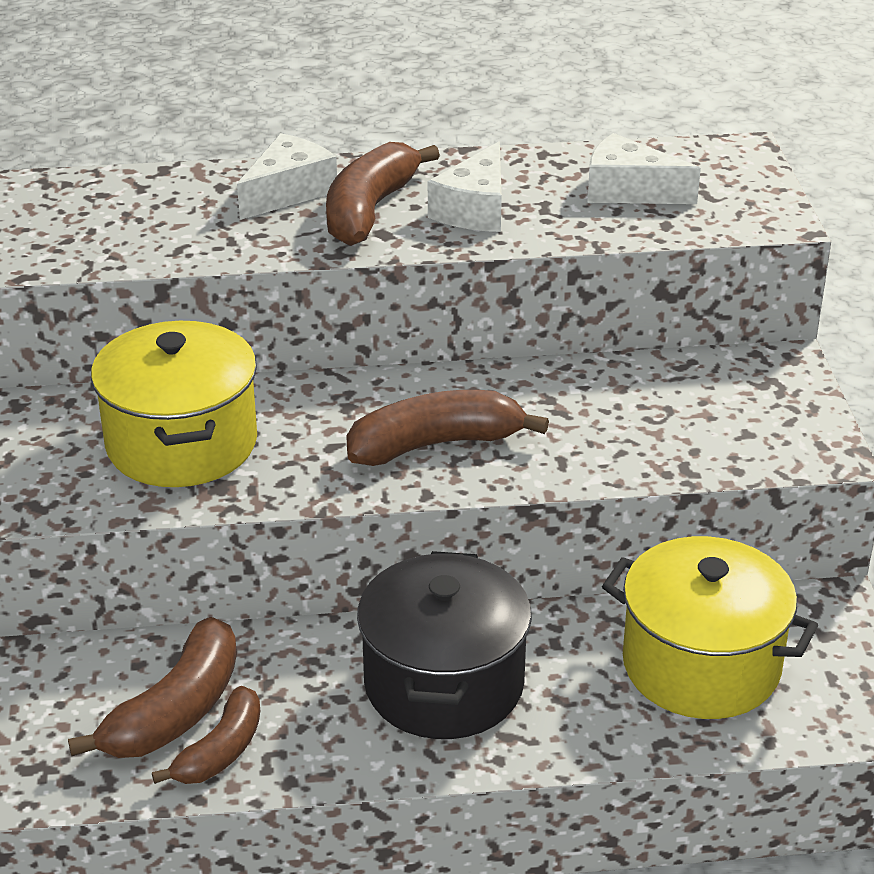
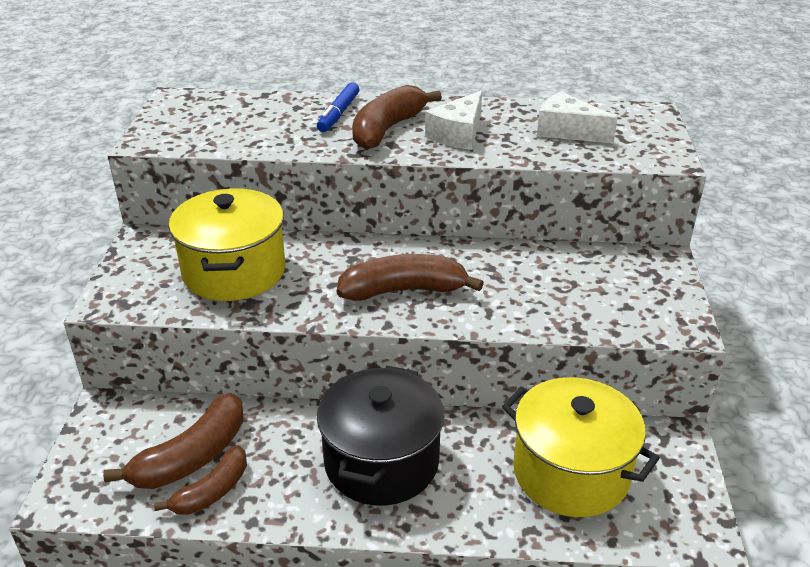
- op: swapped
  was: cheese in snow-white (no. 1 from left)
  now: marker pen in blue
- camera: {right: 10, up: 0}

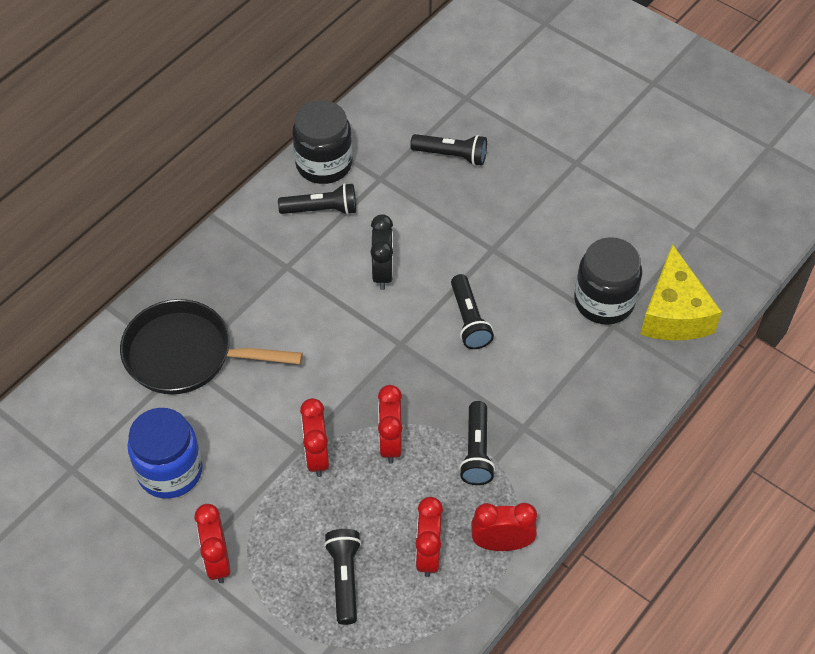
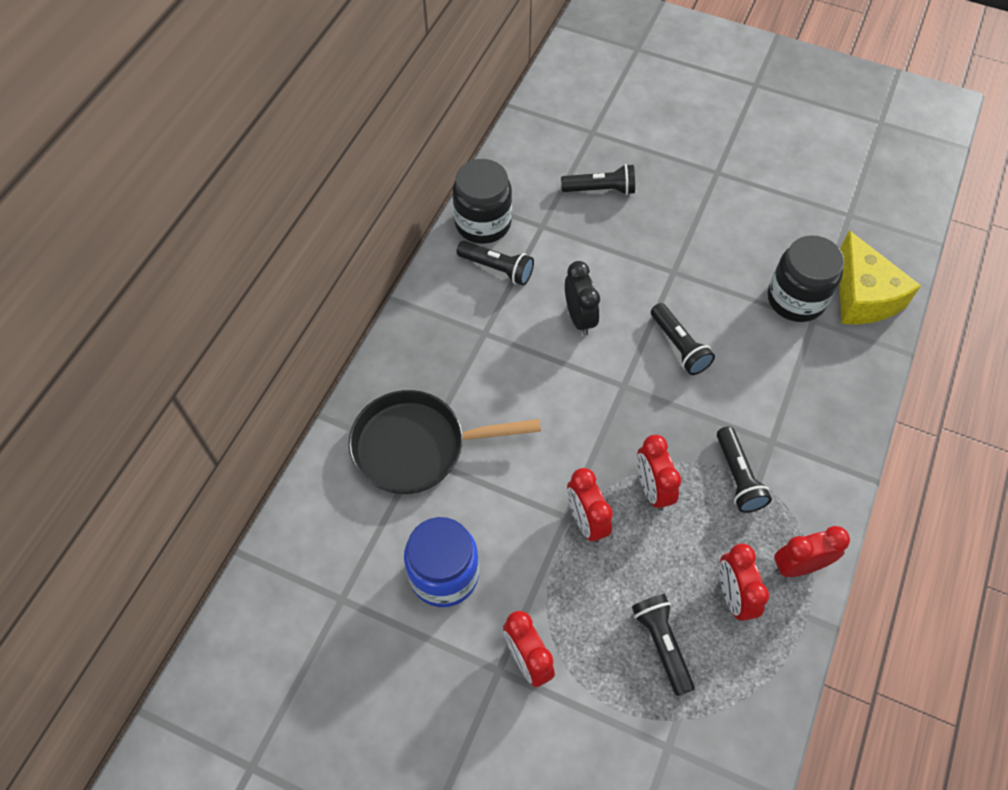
- op: rotated
  was: pocket torch in ebony (no. 1 from left)
  clockwise: 45
- camera: {right: -15, up: 5}

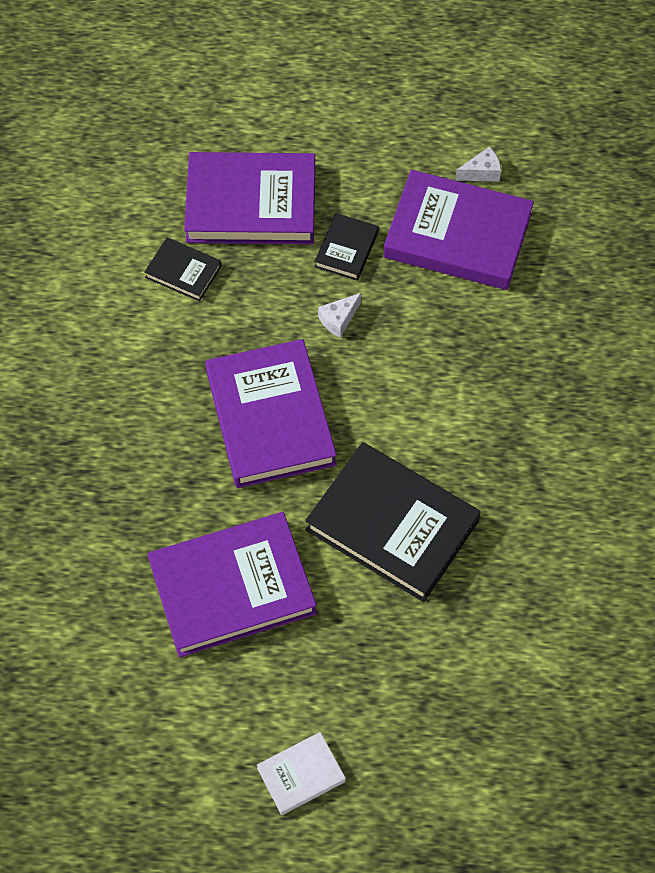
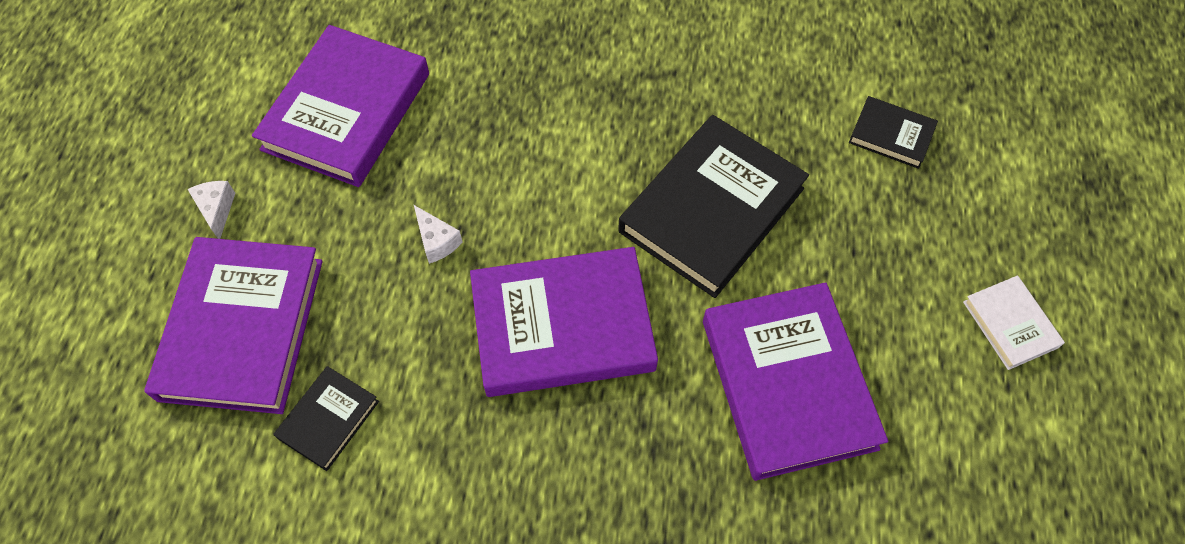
- op: shifted
  was: cheese in snow-white (no. 2 from left in the first image)
  now: cheese in snow-white (no. 1 from left)
- op: shifted
  was: hardback in ebony (no. 2 from left in the first image)
  now: hardback in ebony (no. 3 from left)
- camera: {right: -85, up: 0}

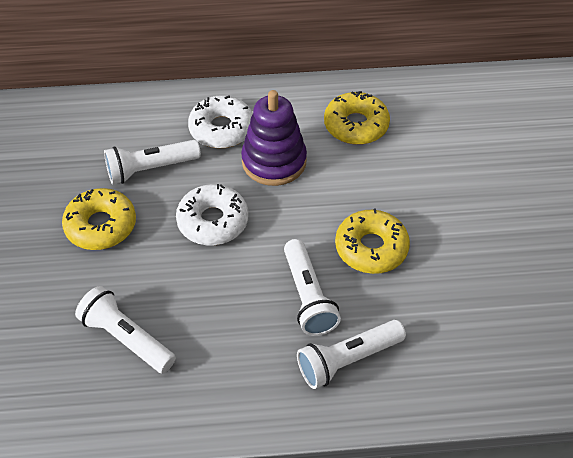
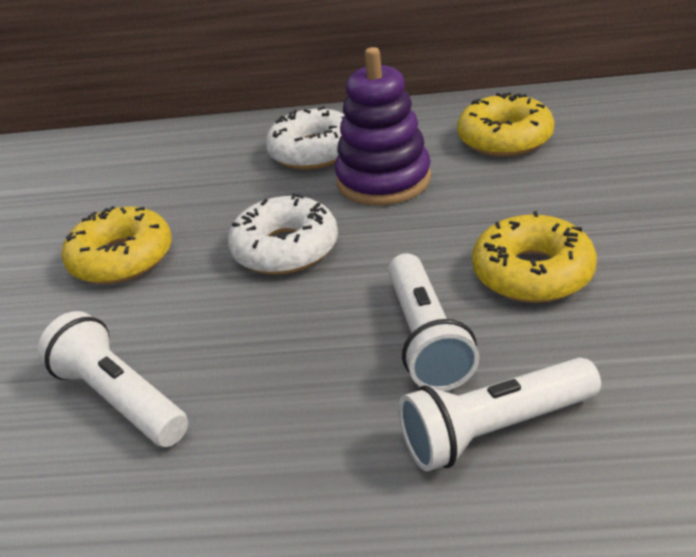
- op: gone
  was: pocket torch in snow-white (no. 2 from left)
- camera: {right: 10, up: -15}

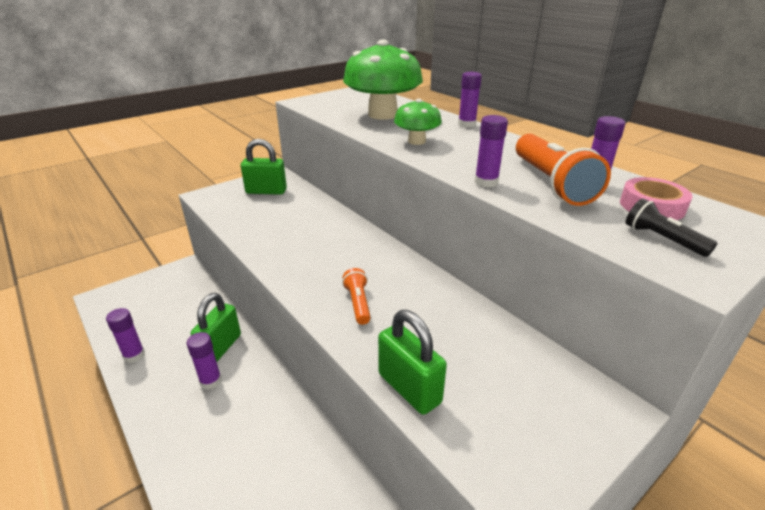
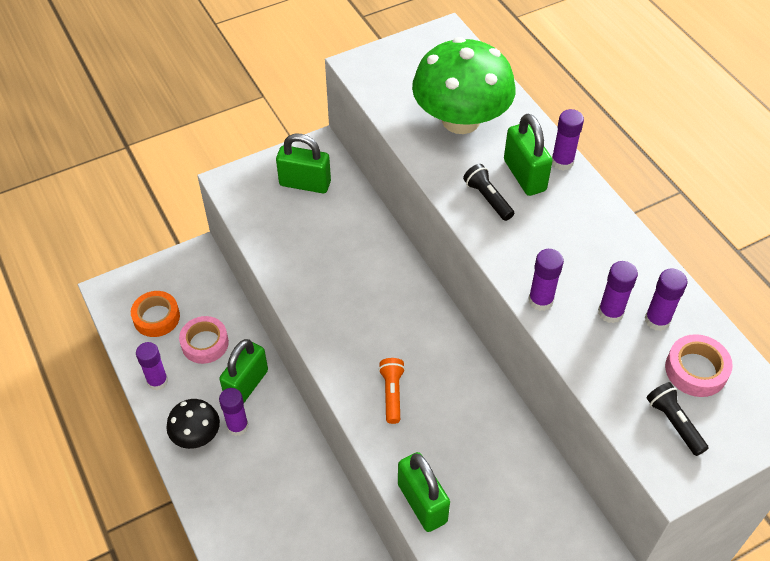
- op: swapped
  was: mushroom in emerald (no. 2 from left)
  now: pocket torch in ebony (no. 1 from left)
- op: swapped
  was: pocket torch in orange (no. 2 from left)
  now: glue stick in royal purple (no. 5 from left)
- op: new
  now: small lock in emerald (no. 4 from left)
- op: new
  now: sticky tape in orange
- op: new
  now: sticky tape in rosy (no. 1 from left)
- op: new
  now: mushroom in ebony
- camera: {right: 10, up: 20}

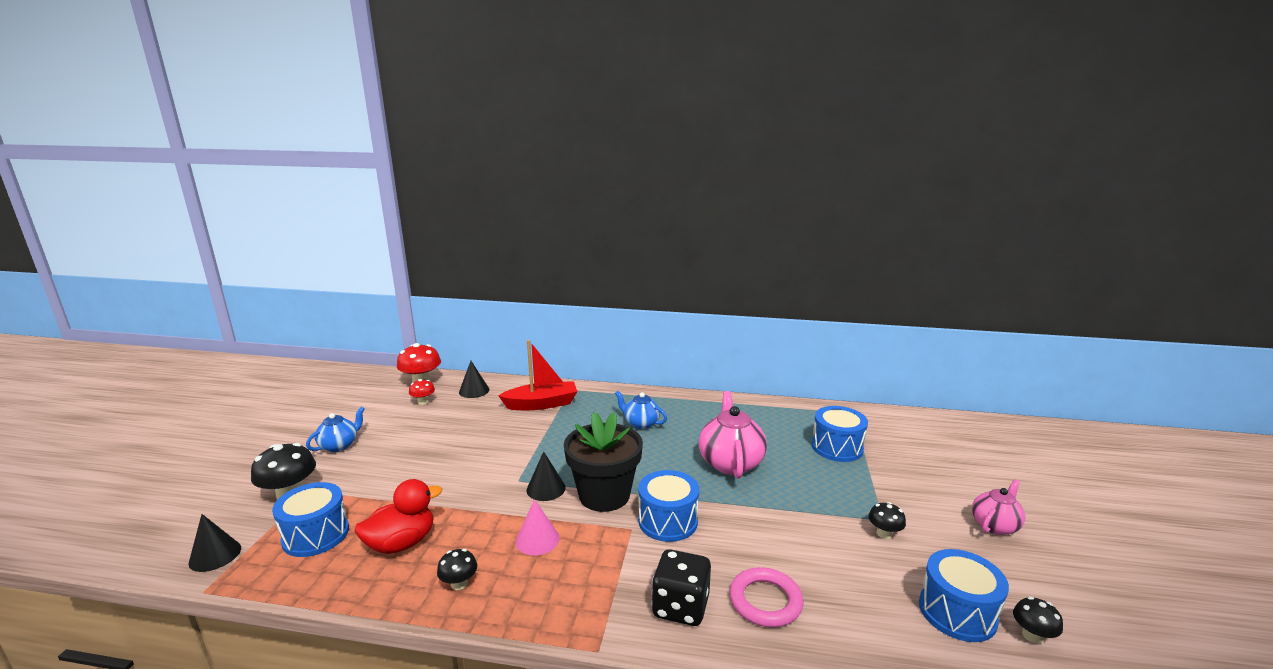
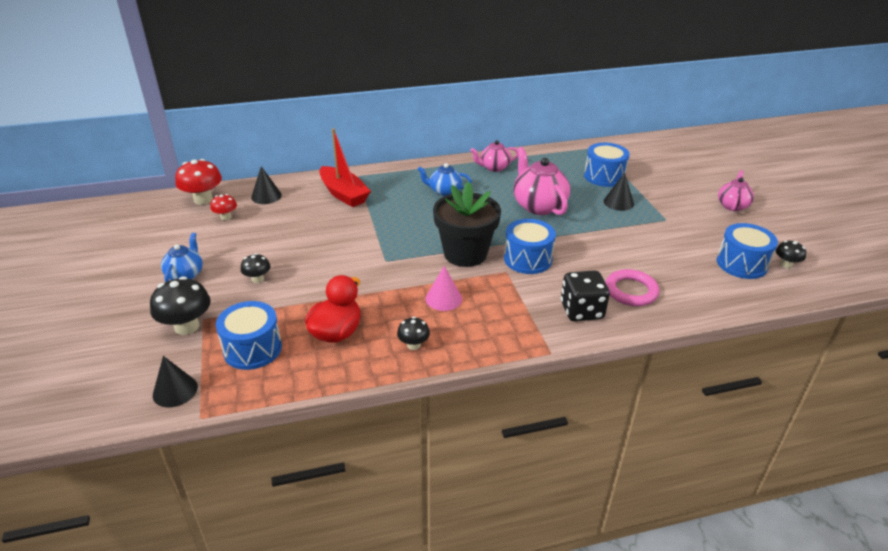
- op: rotated
  was: boat in red
  clockwise: 90
- op: shifted
  was: cone shape in ebony (no. 3 from left)
- op: shifted
  was: mushroom in ebony (no. 3 from left in the first image)
  now: mushroom in ebony (no. 2 from left)
- op: new
  now: teapot in rosy (no. 1 from left)
- camera: {right: -25, up: 15}

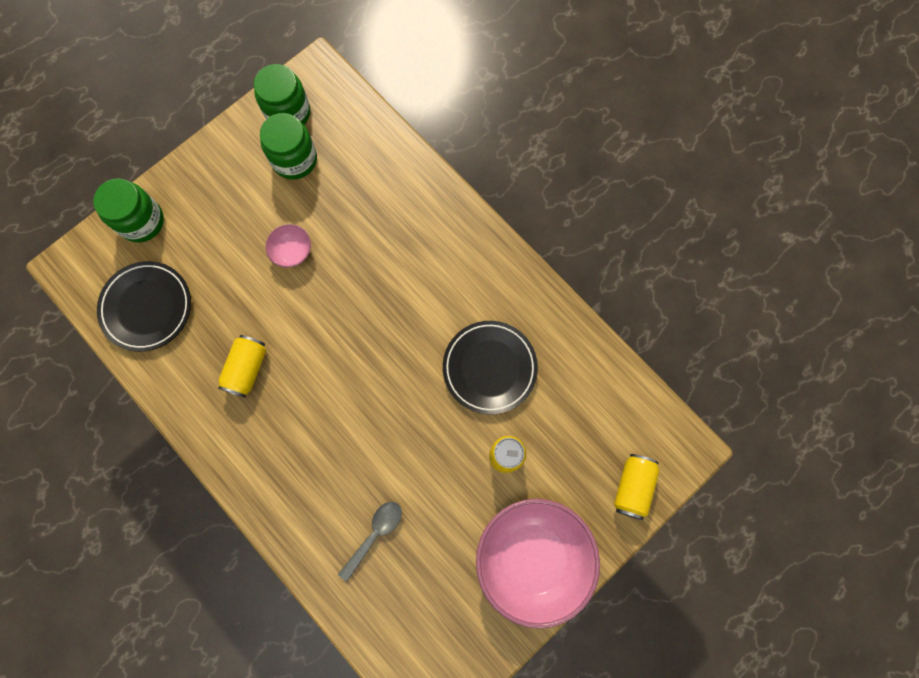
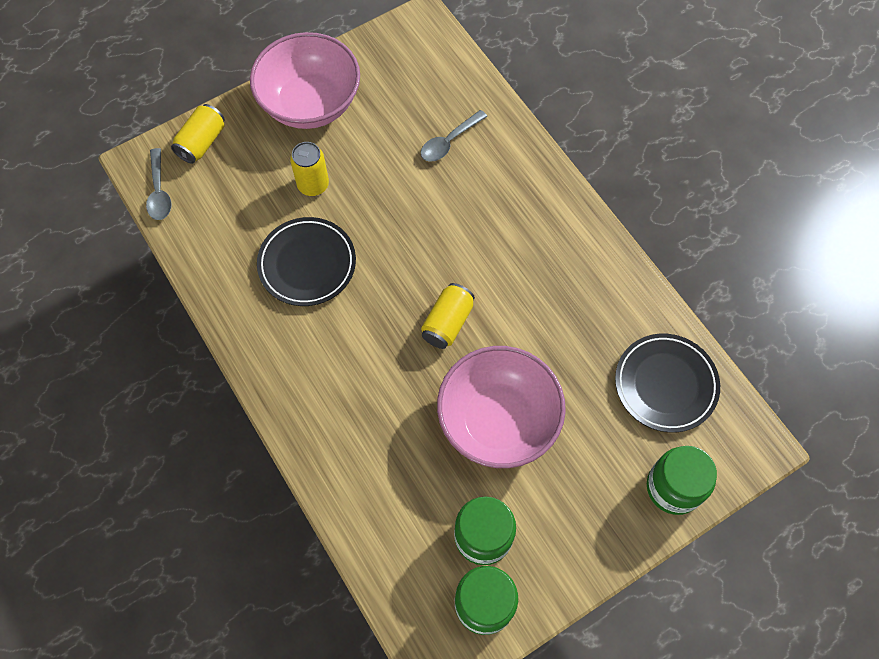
- op: scaled
  was: deep dish in rosy (no. 1 from left in the first image)
  ratio: 2.37
- op: shifted
  was: soda can in golden (no. 1 from left in the first image)
  now: soda can in golden (no. 3 from left)
- op: new
  now: tablespoon in ash-grey (no. 1 from left)
- camera: {right: -170, up: -10}

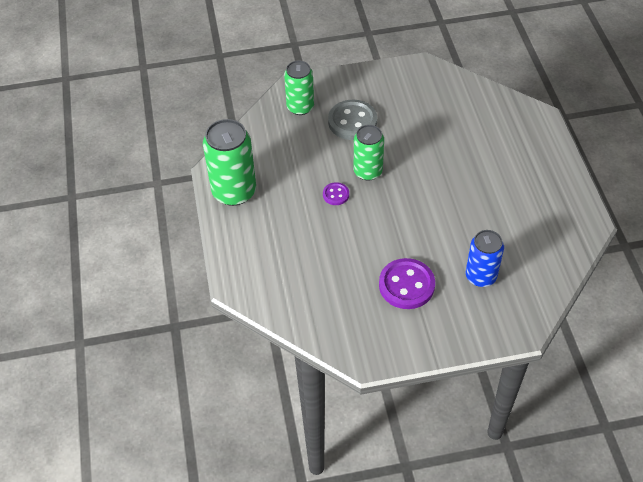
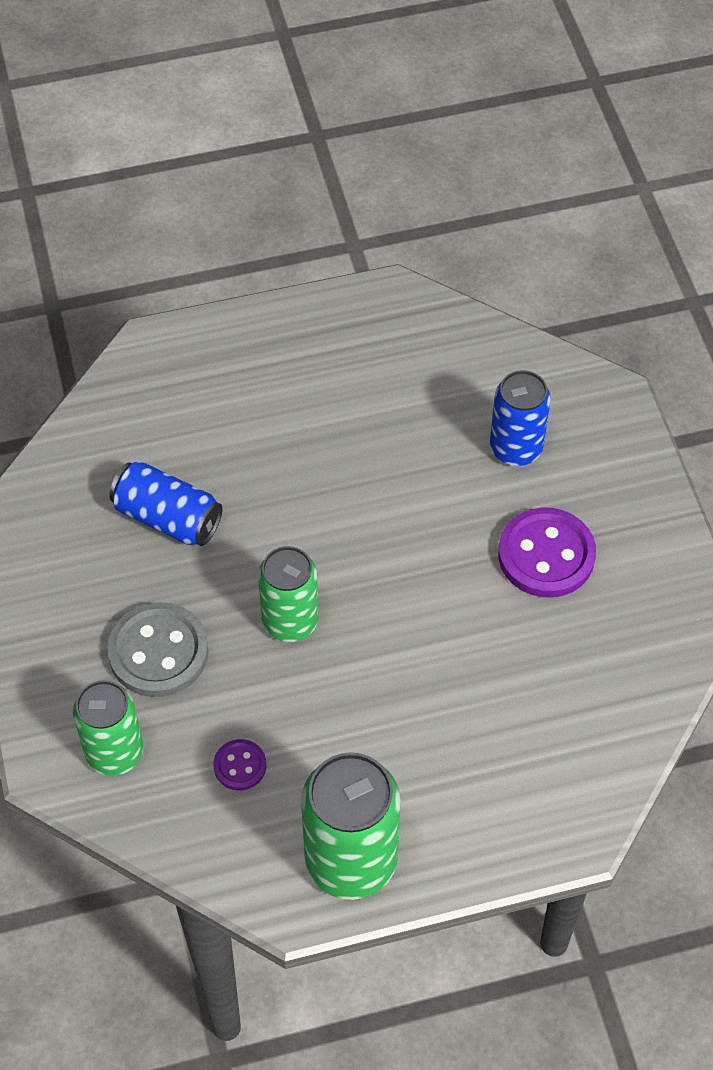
- op: shifted
  was: shirt button in royal purple (no. 1 from left)
- op: new
  now: soda can in blue (no. 1 from left)
- camera: {right: -95, up: 5}

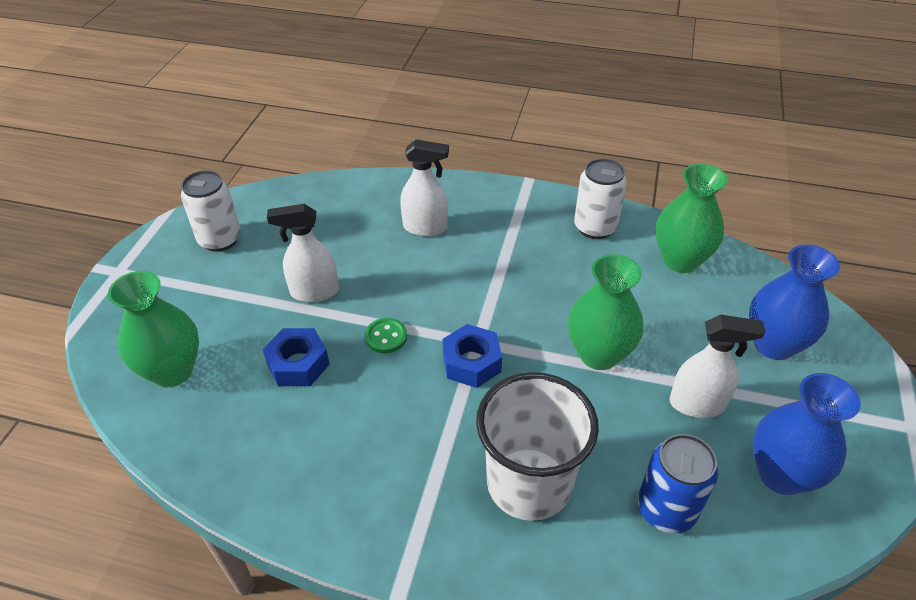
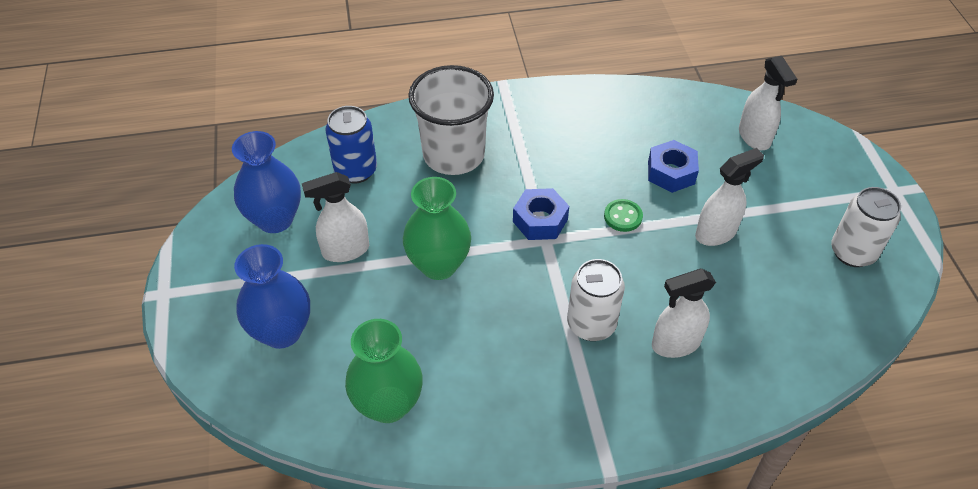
- op: shifted
  was: soda can in snow-white (no. 2 from left in the first image)
  now: soda can in snow-white (no. 1 from left)
- op: swapped
  was: tall vase in emerald (no. 1 from left)
  now: spray cleaner in snow-white (no. 4 from left)
- camera: {right: 155, up: 5}

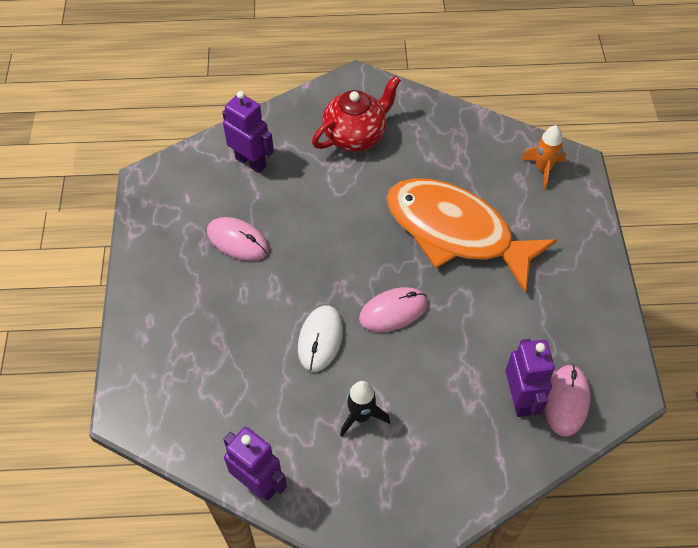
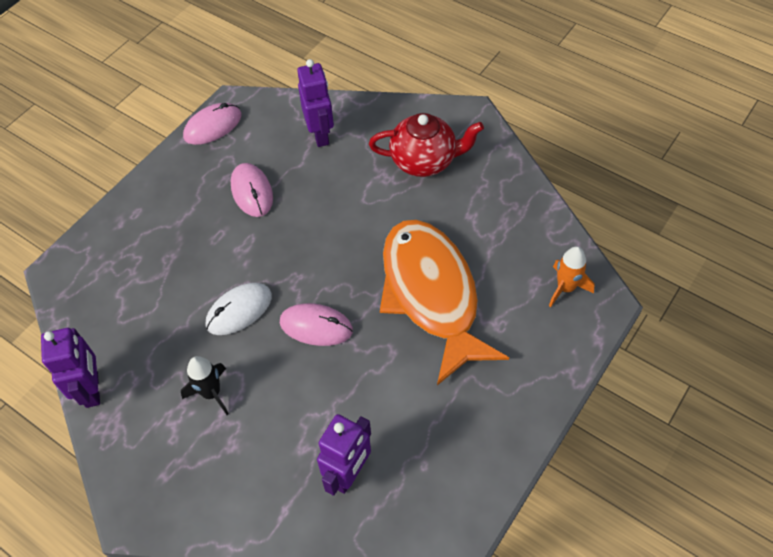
- op: shifted
  was: computer mouse in rosy (no. 3 from left in the first image)
  now: computer mouse in rosy (no. 1 from left)
- camera: {right: 40, up: 0}

